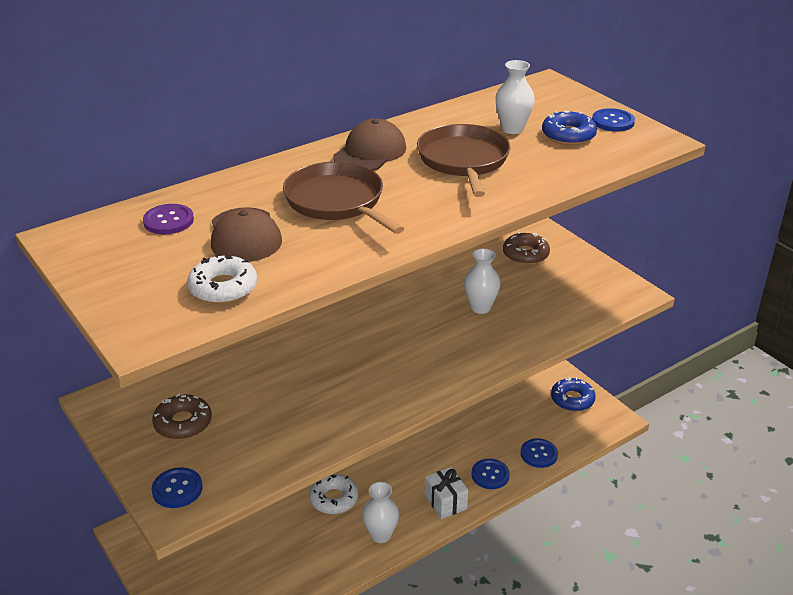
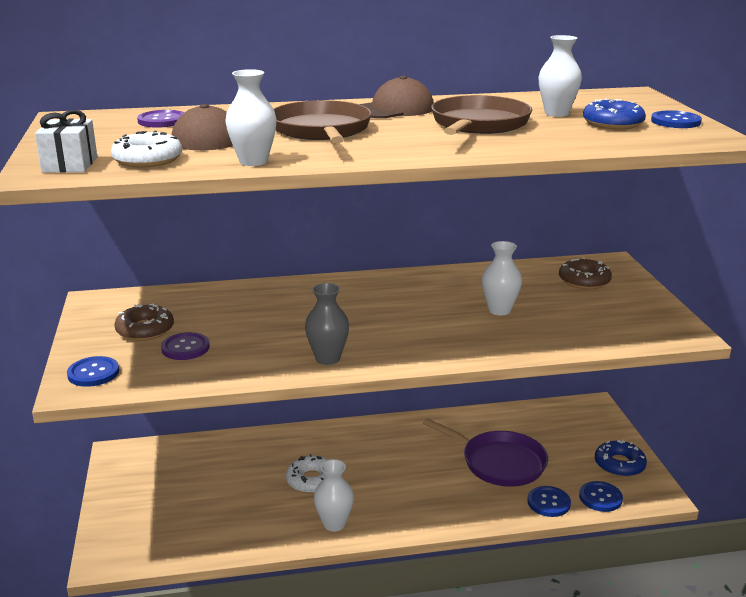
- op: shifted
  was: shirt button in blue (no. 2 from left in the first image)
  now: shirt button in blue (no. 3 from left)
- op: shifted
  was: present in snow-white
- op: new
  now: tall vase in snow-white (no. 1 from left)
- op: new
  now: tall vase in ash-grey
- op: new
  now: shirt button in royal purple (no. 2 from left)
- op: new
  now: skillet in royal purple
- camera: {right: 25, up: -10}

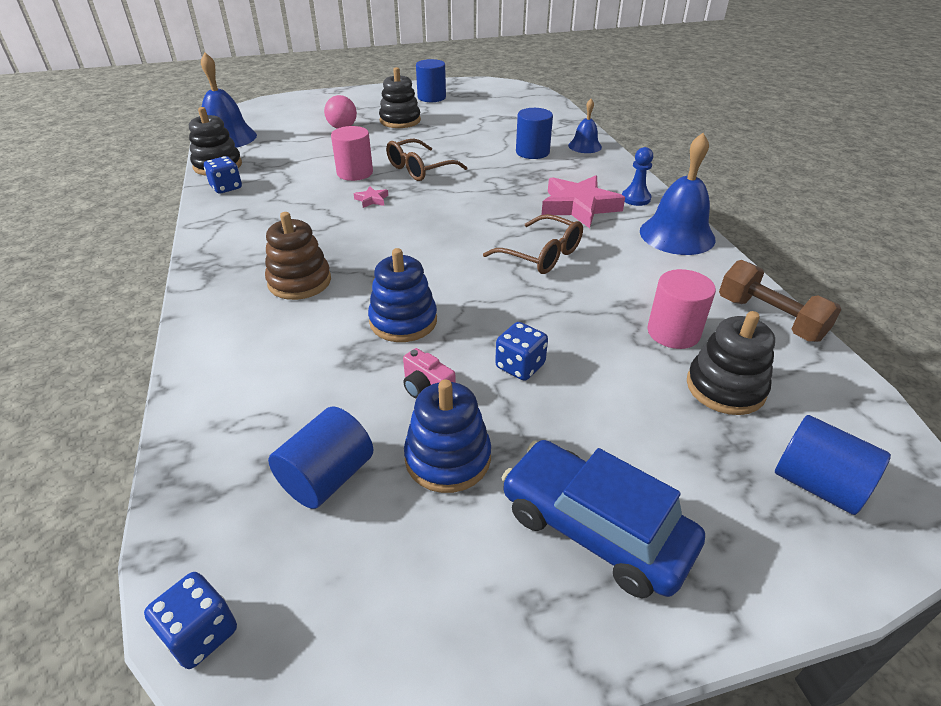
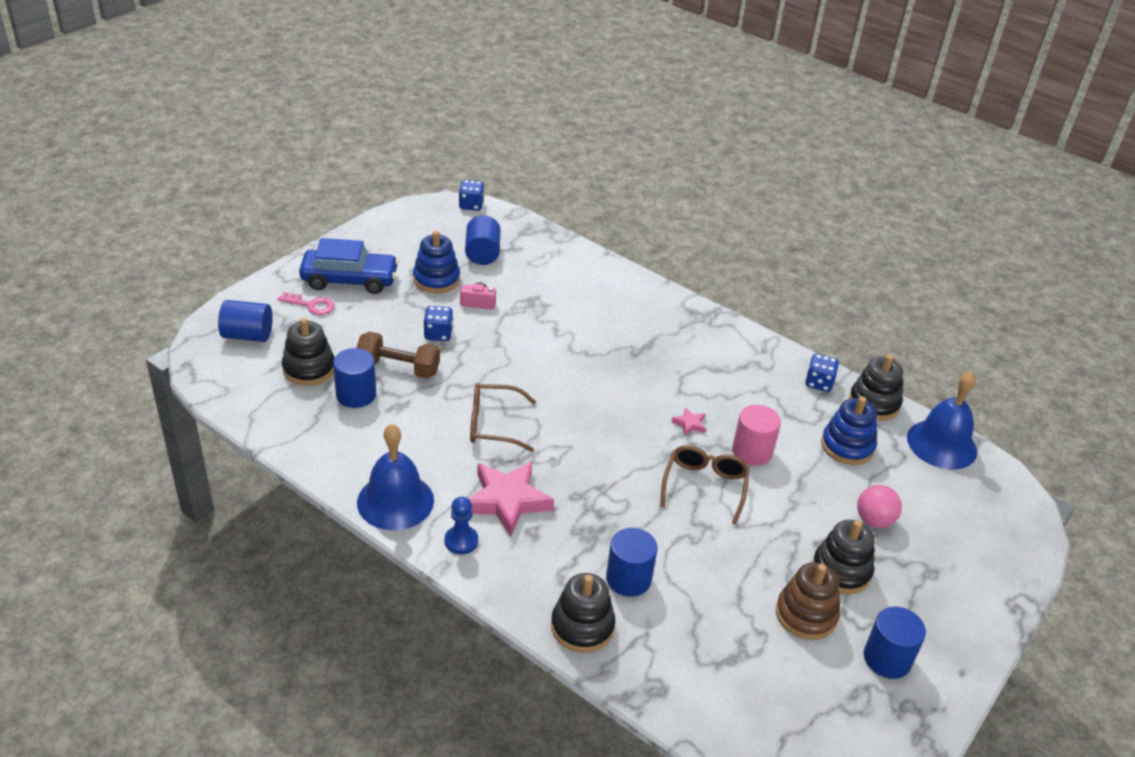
- op: swapped
  was: bell in blue (no. 2 from left)
  now: stacking rings in ebony (no. 2 from left)
- op: shifted
  was: stacking rings in russet
- op: shifted
  was: stacking rings in blue (no. 1 from left in the first image)
  now: stacking rings in blue (no. 2 from left)
- op: shifted
  was: hand weight in russet
- op: repainted
  was: cylinder in rosy (no. 2 from left)
  now: cylinder in blue (no. 2 from left)
- op: new
  now: key in rosy
- camera: {right: 140, up: 0}

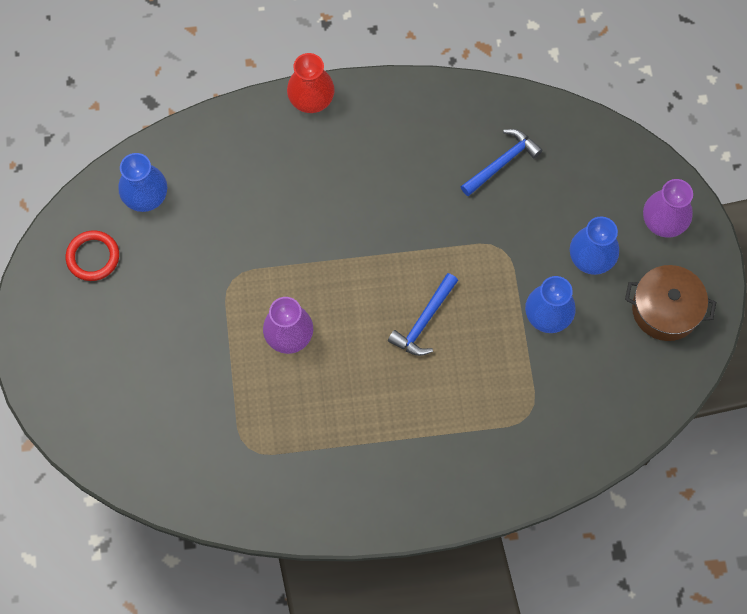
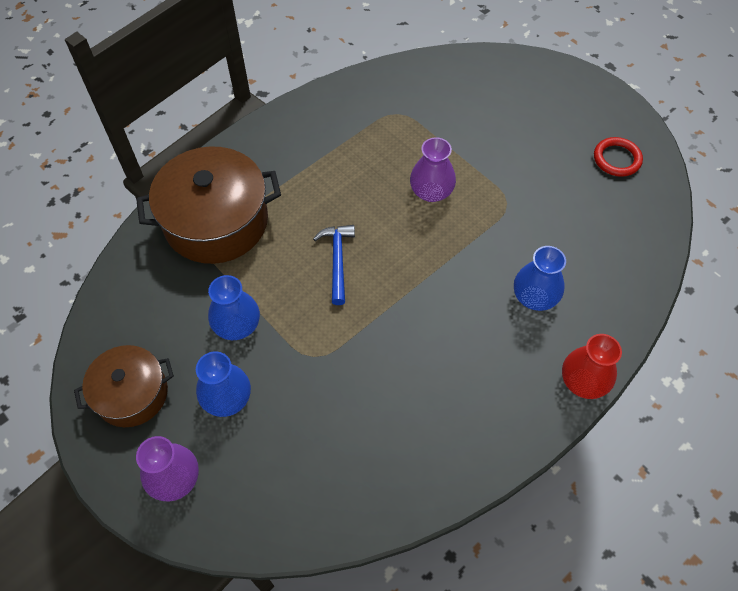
- op: gone
  was: hammer in blue (no. 2 from left)
- op: shifted
  was: tall vase in blue (no. 1 from left in the first image)
  now: tall vase in blue (no. 3 from left)
- op: new
  now: stockpot in russet (no. 2 from left)
- camera: {right: 145, up: -10}

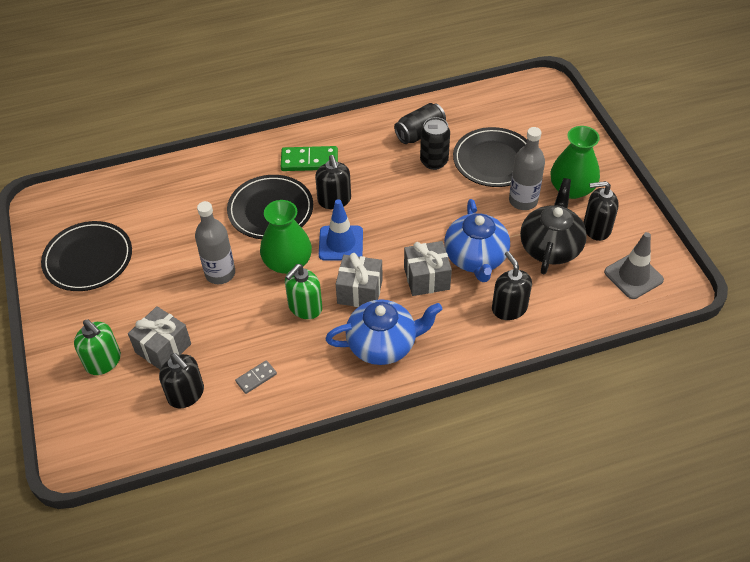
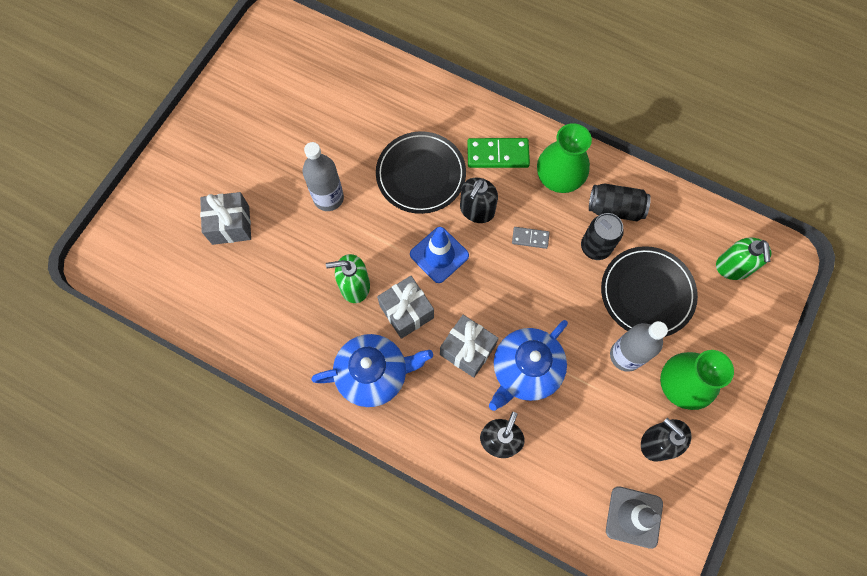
- op: rotated
  was: domino tile in emerald
  clockwise: -45
- op: gone
  was: teapot in ebony
- op: shifted
  was: tall vase in emerald (no. 1 from left)
- op: gone
  was: flat dish in ebony (no. 1 from left)
- op: rotated
  was: teapot in blue (no. 1 from left)
  clockwise: -45
- op: shifted
  was: pump bottle in emerald (no. 1 from left in the first image)
  now: pump bottle in emerald (no. 2 from left)
- op: gone
  was: pump bottle in ebony (no. 1 from left)
- op: shifted
  was: domino tile in ash-grey
- camera: {right: 45, up: 20}

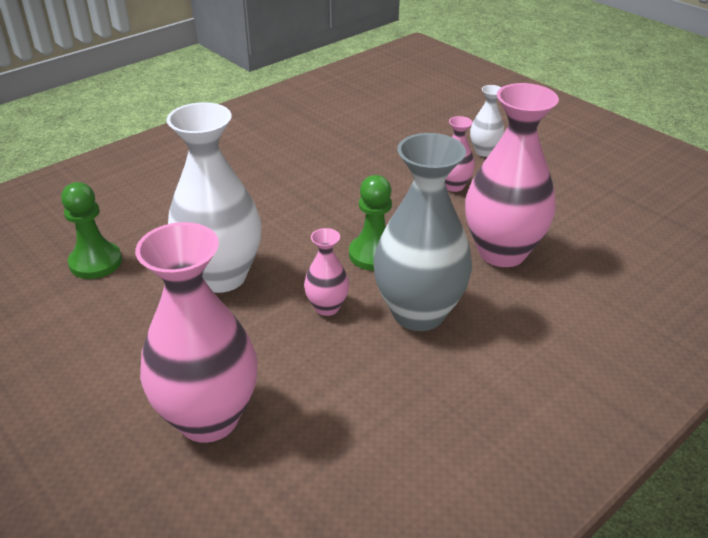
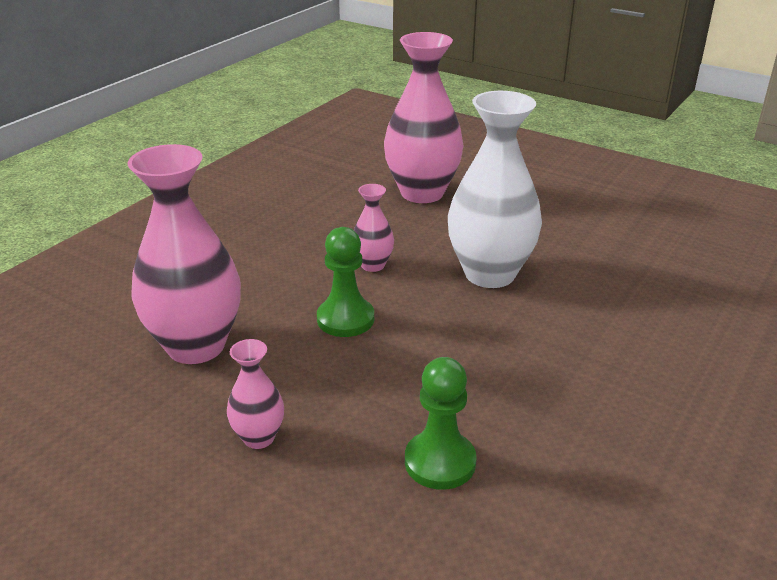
- op: gone
  was: tall vase in snow-white (no. 2 from left)
- op: gone
  was: tall vase in ash-grey
- op: shifted
  was: chess pawn in emerald (no. 1 from left in the first image)
  now: chess pawn in emerald (no. 2 from left)
- camera: {right: 165, up: -5}

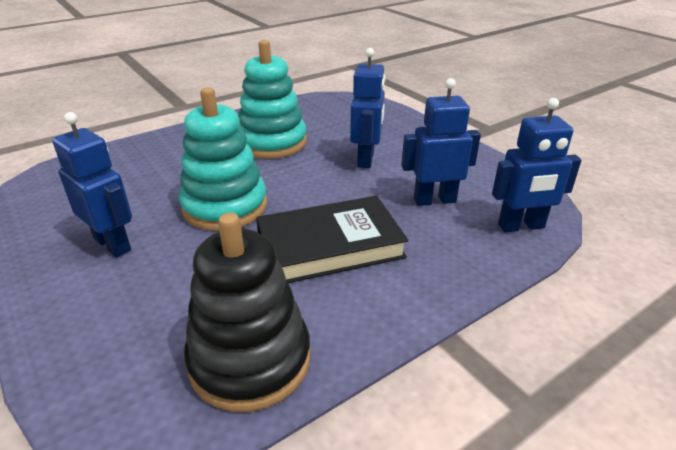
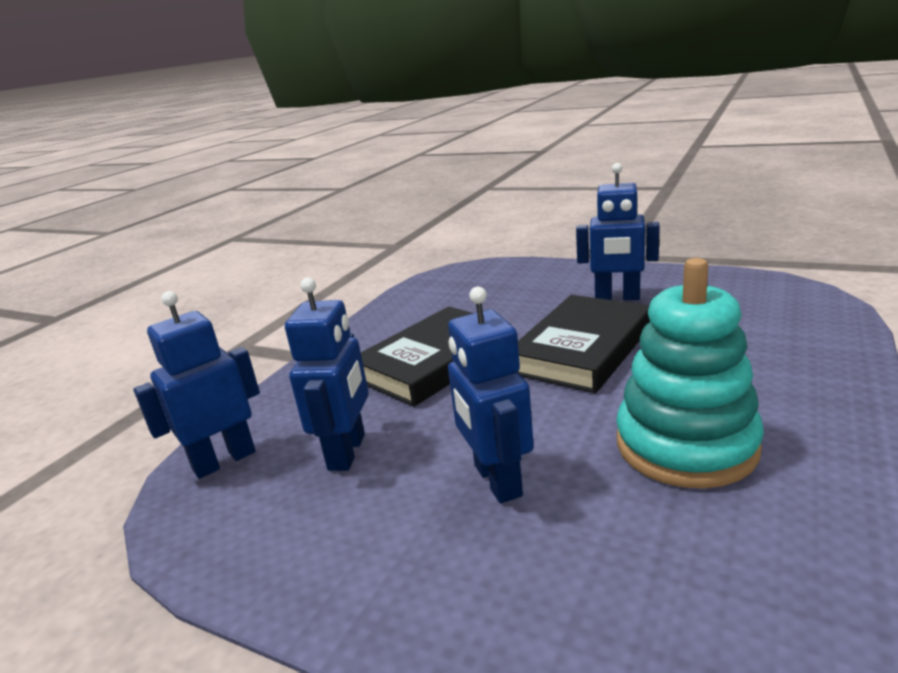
- op: rotated
  was: robot figure in blue (no. 3 from left in the first image)
  clockwise: -45
- op: swapped
  was: stacking rings in turquoise (no. 1 from left)
  now: hardback in ebony (no. 2 from left)
- op: gone
  was: stacking rings in ebony
- camera: {right: 155, up: -10}

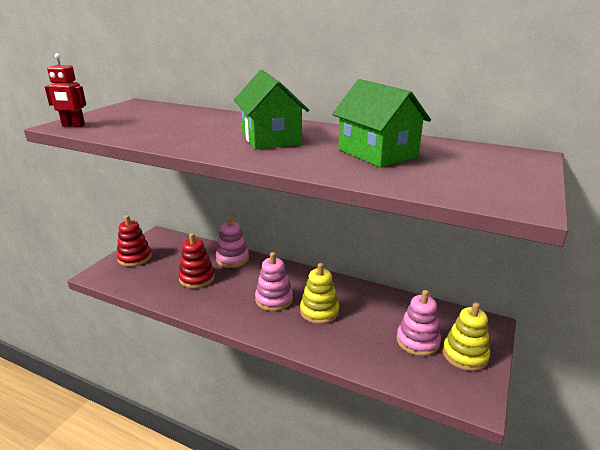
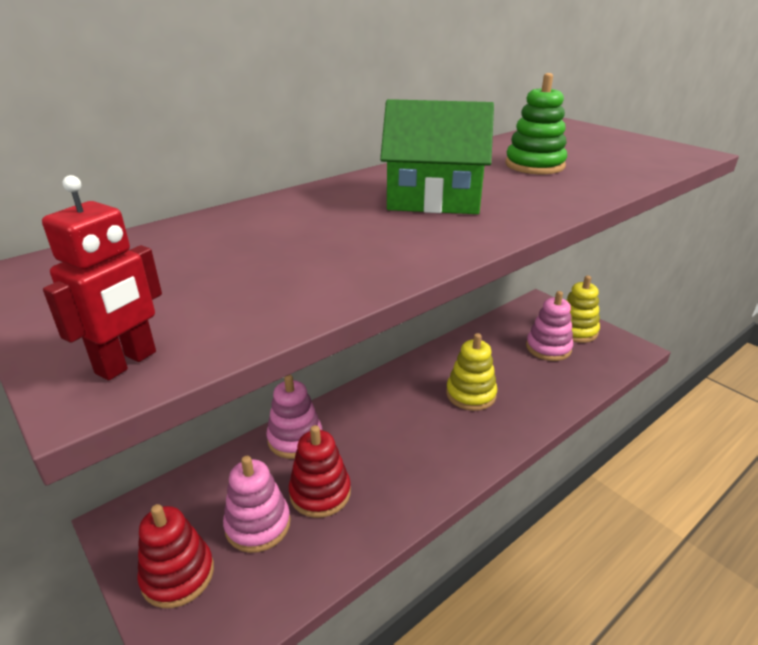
- op: swapped
  was: house in emerald (no. 2 from left)
  now: stacking rings in emerald
- op: shifted
  was: stacking rings in rosy (no. 2 from left in the first image)
  now: stacking rings in rosy (no. 1 from left)
- camera: {right: -65, up: 5}

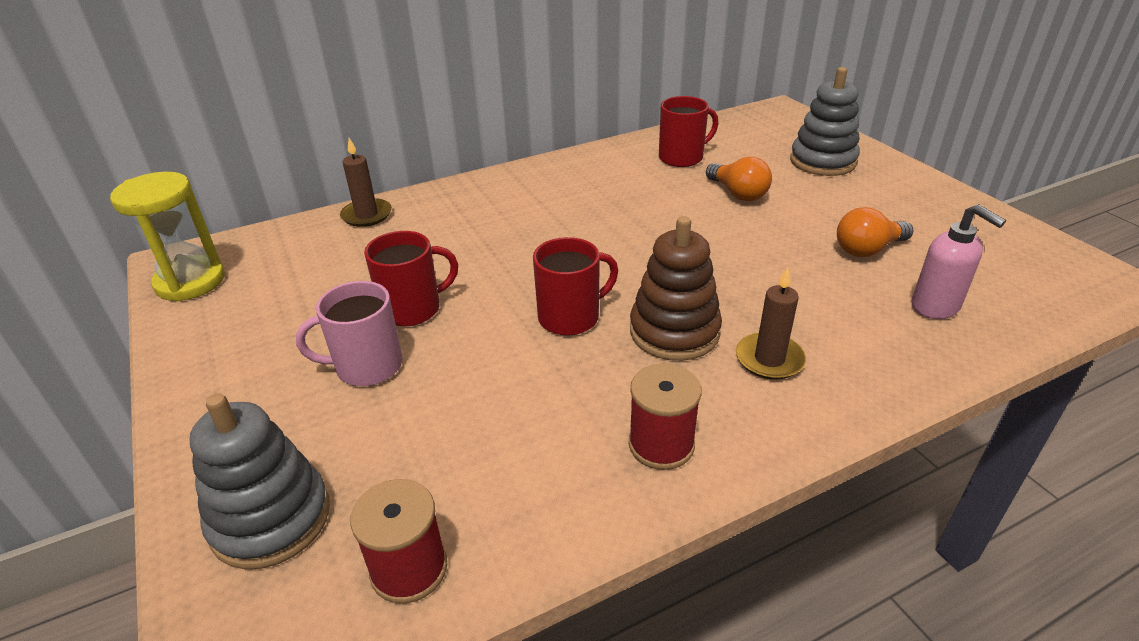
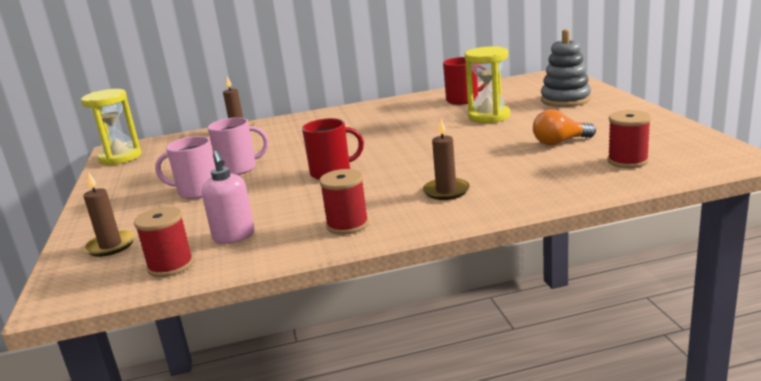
- op: swapped
  was: bulb in orange (no. 1 from left)
  now: sandglass in golden (no. 2 from left)
- op: shifted
  was: pump bottle in rosy
- op: gone
  was: stacking rings in russet
- op: repainted
  was: tea mug in red (no. 1 from left)
  now: tea mug in rosy (no. 2 from left)
- op: swapped
  was: stacking rings in ash-grey (no. 1 from left)
  now: candle in russet (no. 1 from left)
- op: new
  now: spool in red (no. 3 from left)
- camera: {right: 15, up: -15}

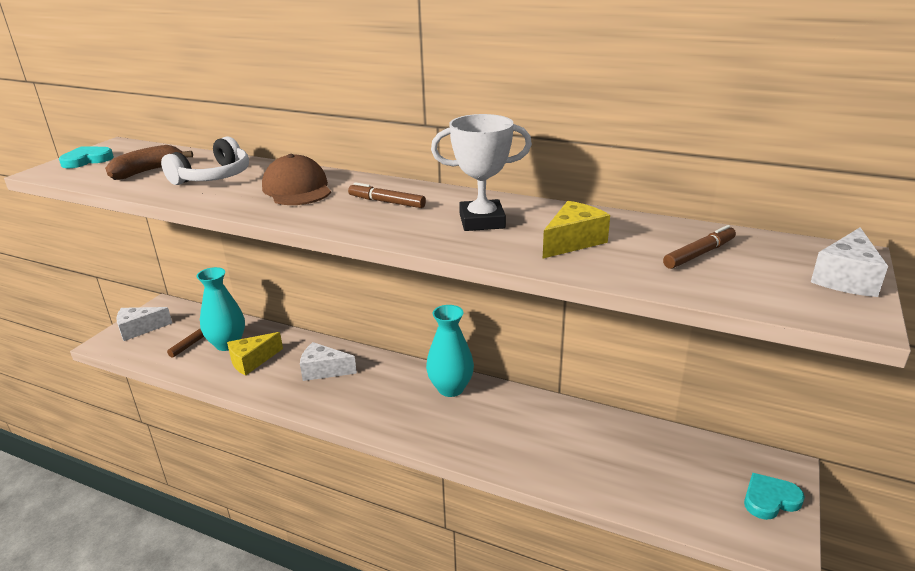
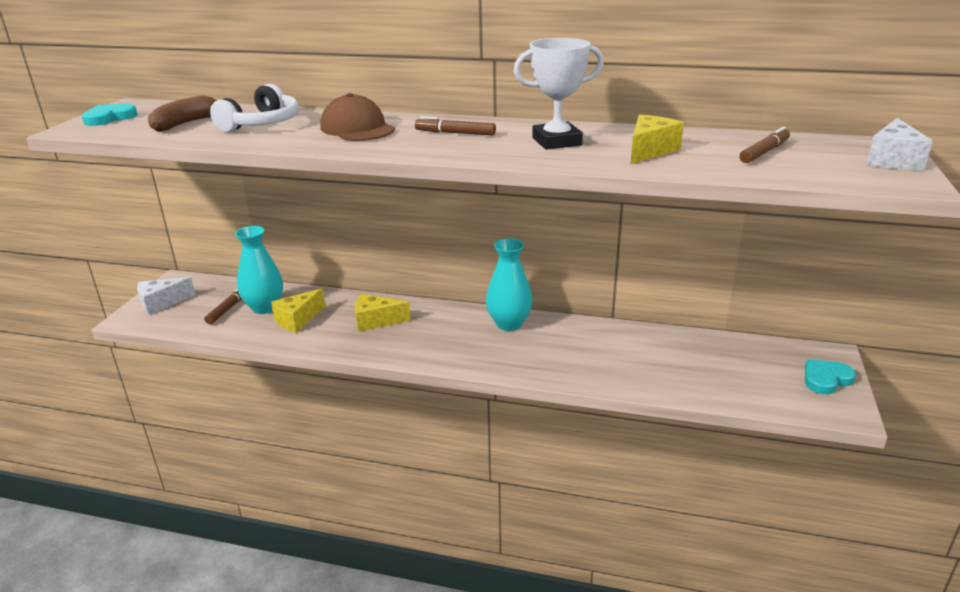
- op: repainted
  was: cheese in snow-white (no. 2 from left)
  now: cheese in golden (no. 2 from left)
- camera: {right: -10, up: 0}

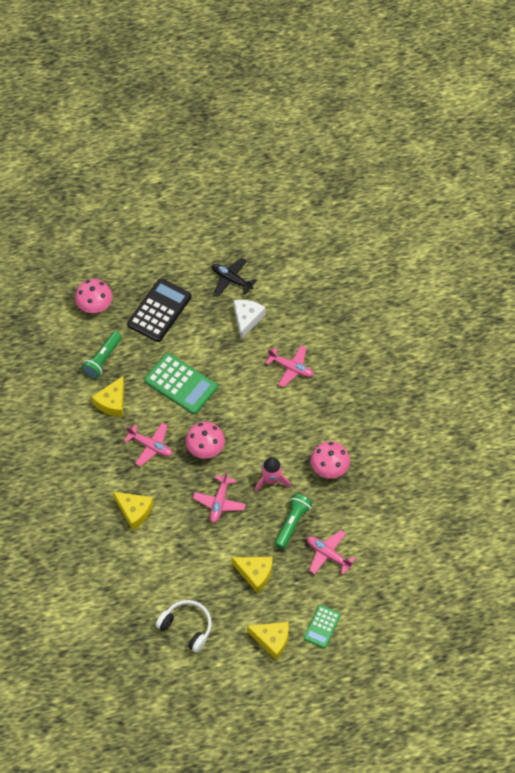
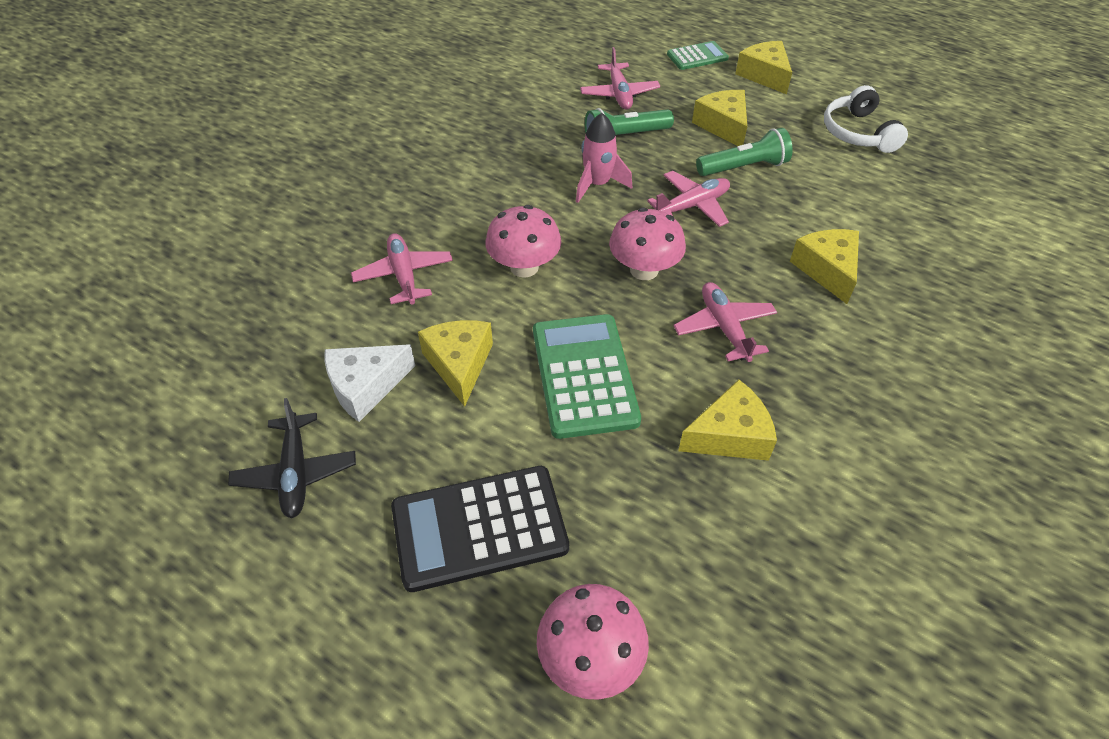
- op: shifted
  was: pocket torch in emerald (no. 1 from left in the first image)
  now: pocket torch in emerald (no. 2 from left)
- op: shifted
  was: mushroom in rosy (no. 3 from left in the first image)
  now: mushroom in rosy (no. 1 from left)
- op: new
  now: cheese in golden (no. 1 from left)
- camera: {right: -135, up: -10}

